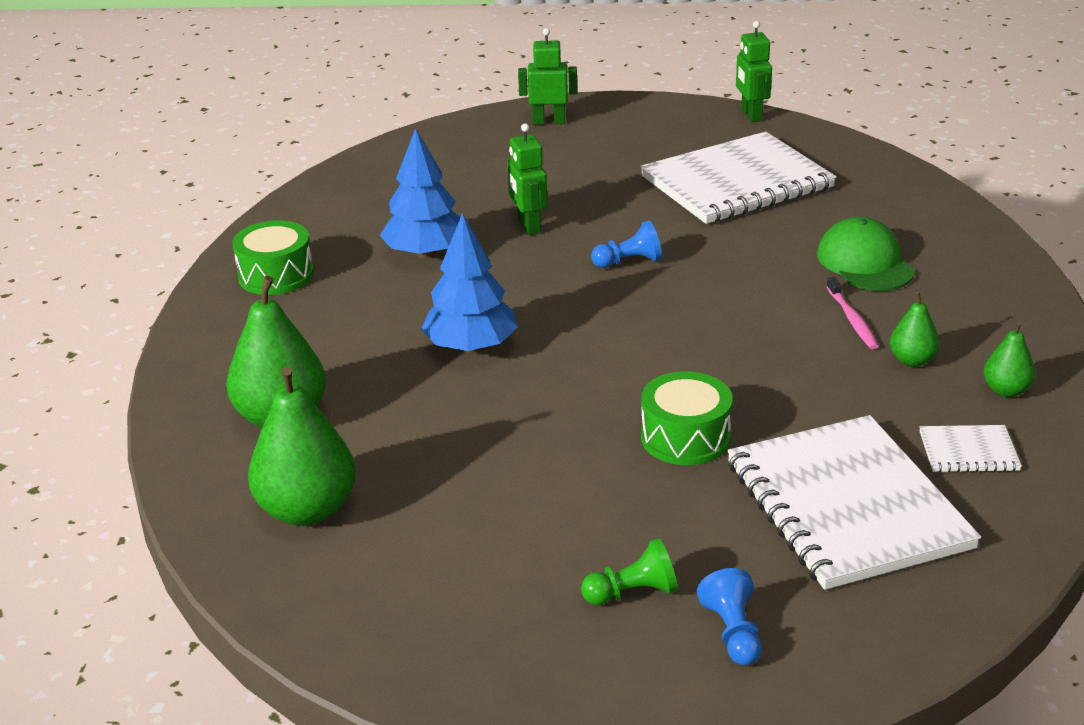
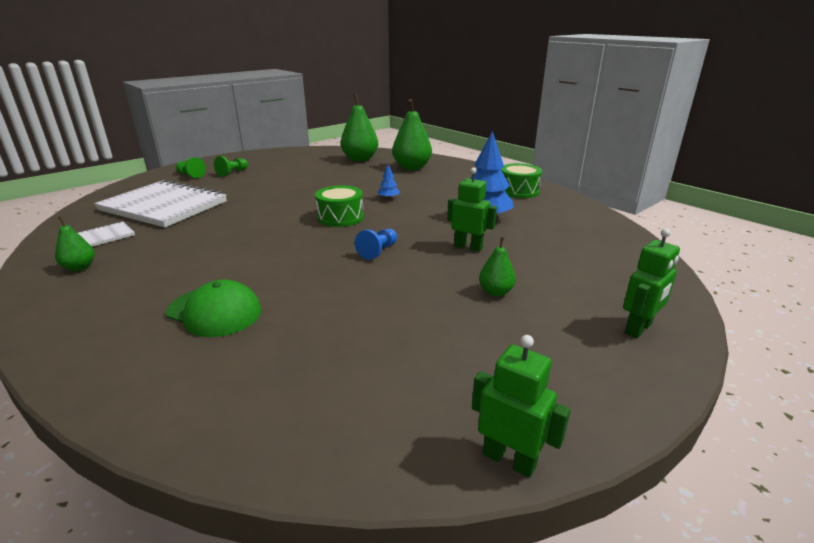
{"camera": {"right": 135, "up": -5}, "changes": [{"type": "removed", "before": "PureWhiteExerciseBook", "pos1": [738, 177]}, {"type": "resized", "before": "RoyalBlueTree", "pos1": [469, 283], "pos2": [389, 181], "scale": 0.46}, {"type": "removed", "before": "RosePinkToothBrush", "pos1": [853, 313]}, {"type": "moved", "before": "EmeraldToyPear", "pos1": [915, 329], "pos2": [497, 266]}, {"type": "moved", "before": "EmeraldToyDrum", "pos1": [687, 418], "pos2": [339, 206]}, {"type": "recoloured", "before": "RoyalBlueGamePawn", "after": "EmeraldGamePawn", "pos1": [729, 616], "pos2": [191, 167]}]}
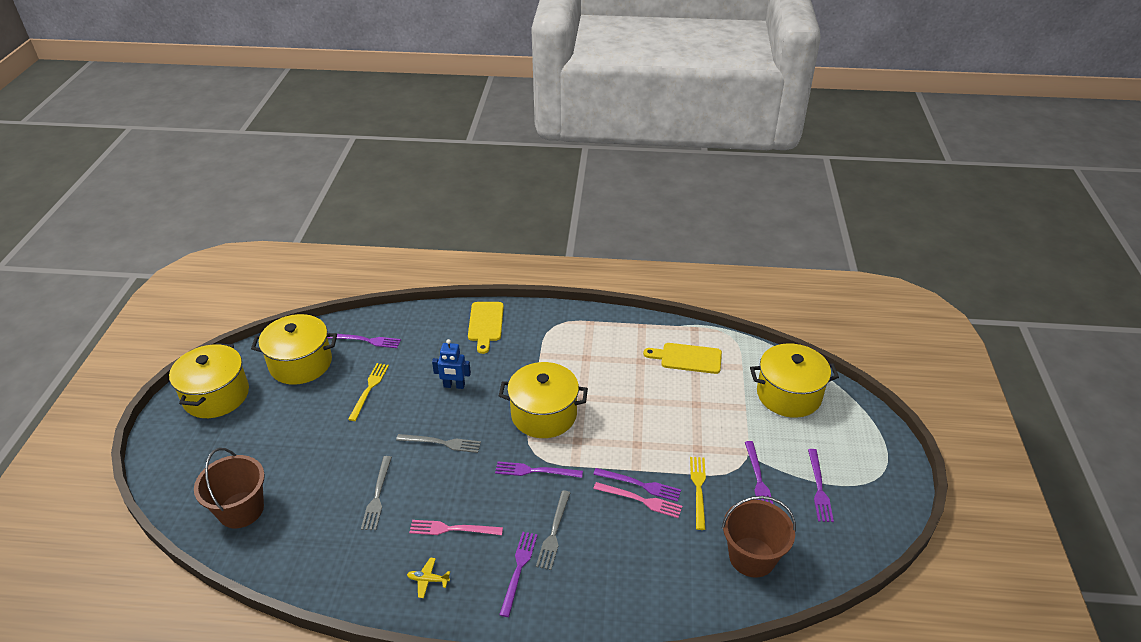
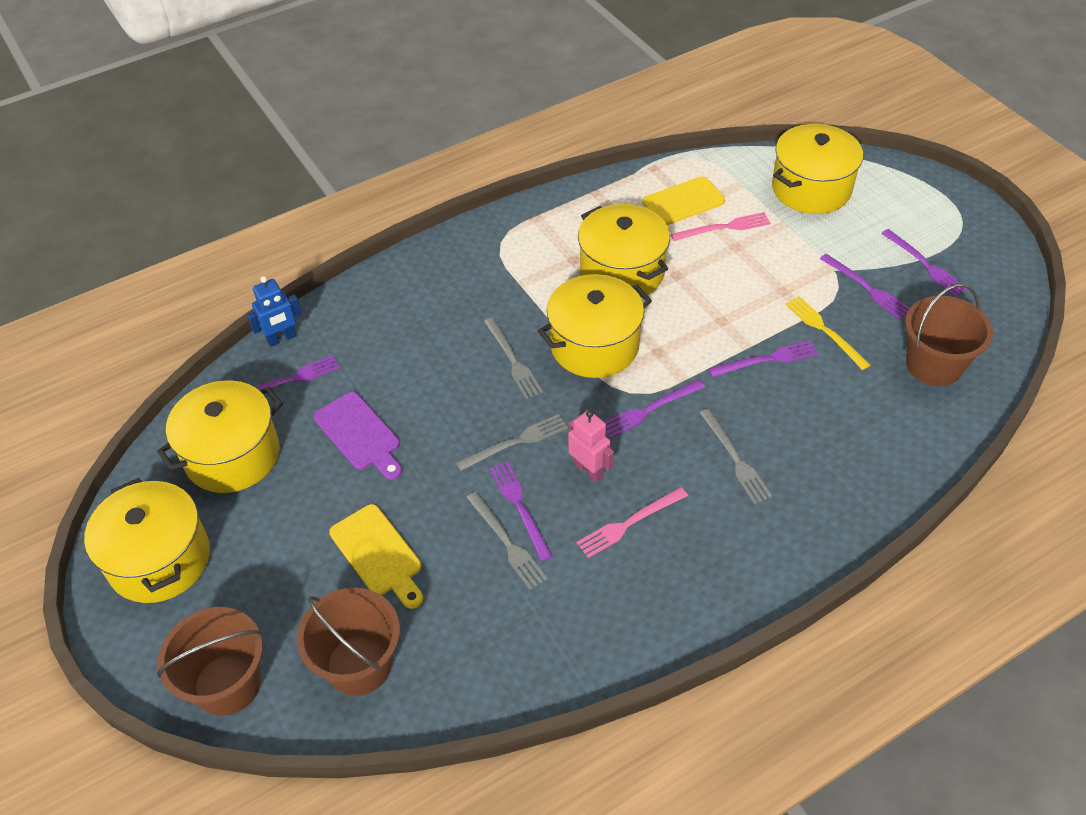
{"camera": {"right": -35, "up": 10}, "changes": [{"type": "moved", "before": "BrightYellowCuttingBoard", "pos1": [486, 328], "pos2": [376, 556]}, {"type": "moved", "before": "RoyalBlueRobotFigure", "pos1": [451, 364], "pos2": [274, 311]}, {"type": "replaced", "before": "BrightYellowFork", "after": "RoyalPurpleCuttingBoard", "pos1": [368, 392], "pos2": [357, 436]}, {"type": "moved", "before": "RosePinkFork", "pos1": [637, 500], "pos2": [721, 226]}, {"type": "moved", "before": "RoyalPurpleFork", "pos1": [518, 574], "pos2": [521, 511]}, {"type": "removed", "before": "BrightYellowAeroplane", "pos1": [428, 578]}, {"type": "added", "after": "BrightYellowStockpot", "pos2": [624, 251]}, {"type": "added", "after": "AshGreyFork", "pos2": [513, 358]}, {"type": "added", "after": "RosePinkRobotFigure", "pos2": [591, 446]}, {"type": "added", "after": "DarkBrownSandBucket", "pos2": [210, 661]}]}
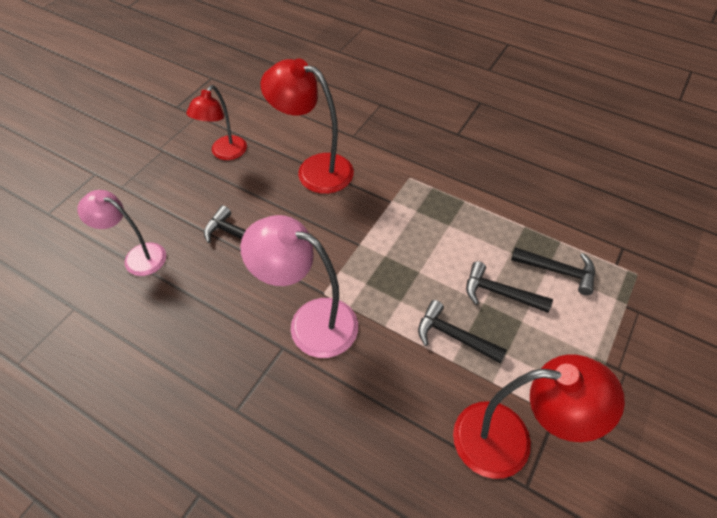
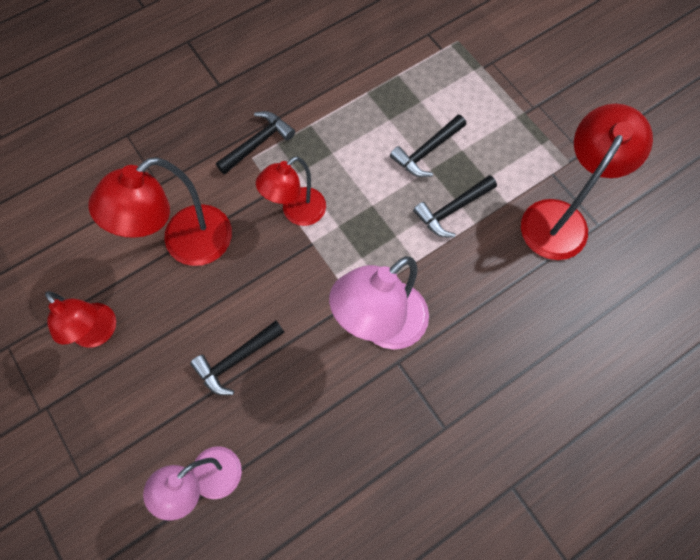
{"camera": {"right": -65, "up": 15}, "changes": [{"type": "moved", "before": "JetBlackClawHammer", "pos1": [553, 271], "pos2": [255, 142]}, {"type": "added", "after": "ScarletDeskLamp", "pos2": [291, 191]}]}
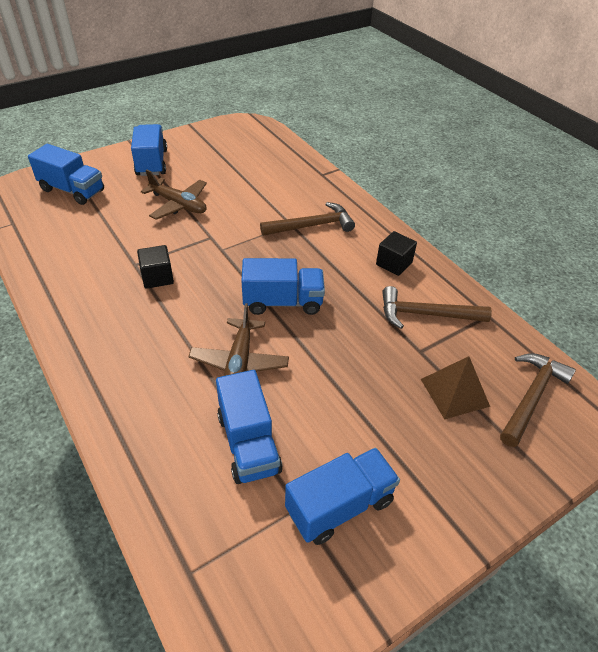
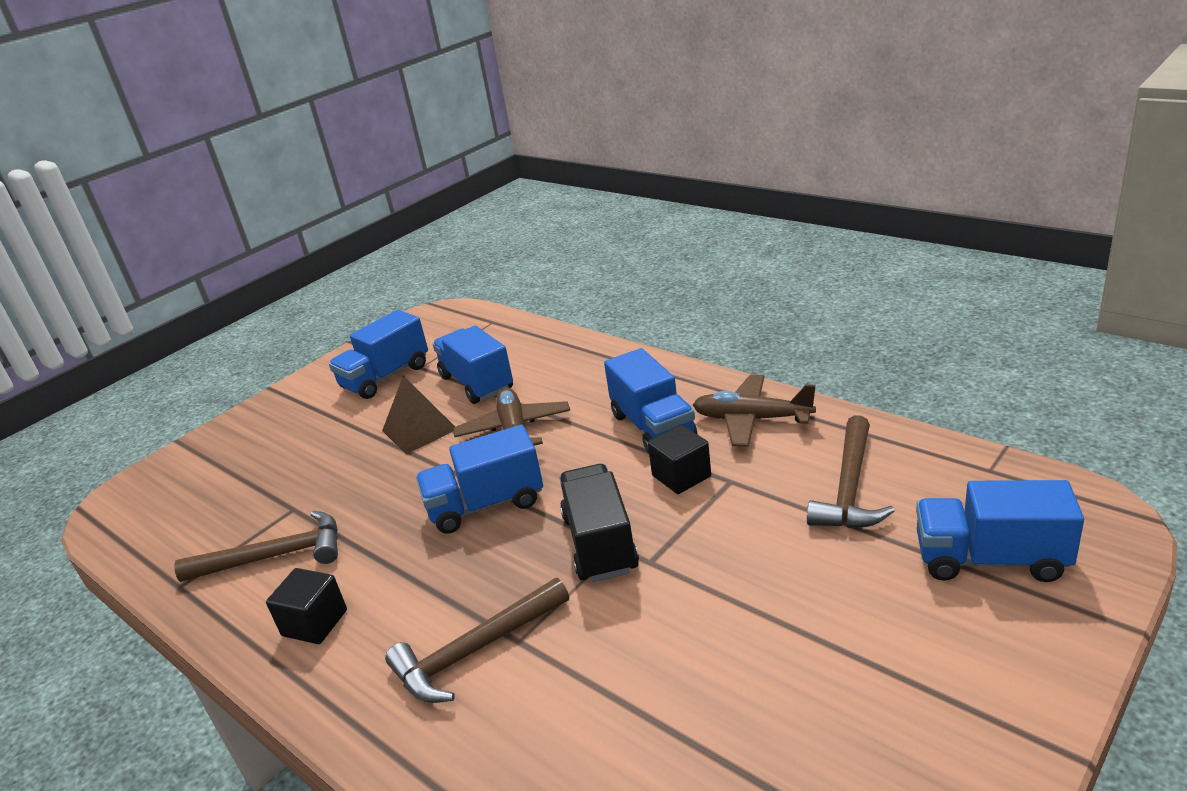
{"camera": {"right": 170, "up": -15}, "changes": [{"type": "moved", "before": "RoyalBlueToyTruck", "pos1": [149, 150], "pos2": [650, 400]}, {"type": "moved", "before": "DarkBrownAeroplane", "pos1": [174, 195], "pos2": [754, 411]}, {"type": "moved", "before": "DarkBrownClawHammer", "pos1": [538, 400], "pos2": [851, 471]}, {"type": "moved", "before": "DarkBrownPyramidShape", "pos1": [455, 388], "pos2": [418, 414]}, {"type": "added", "after": "JetBlackToyTruck", "pos2": [599, 523]}]}
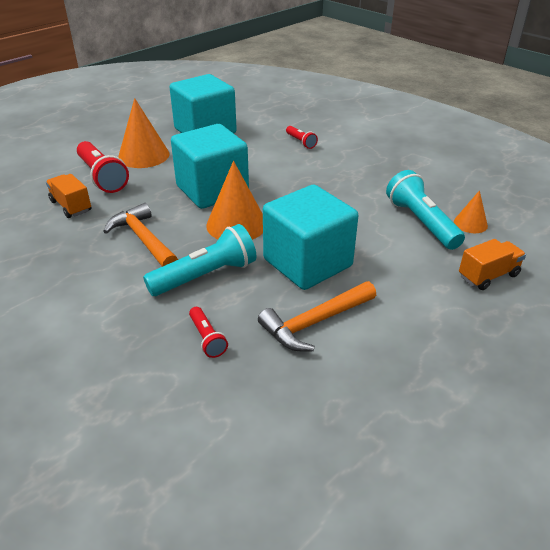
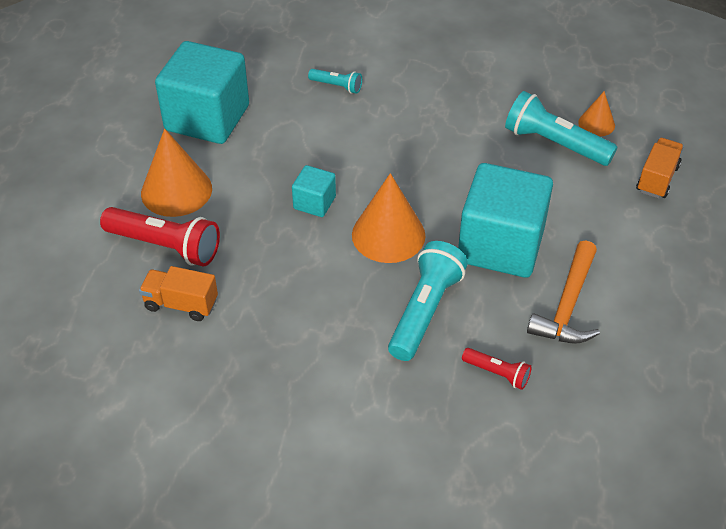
{"camera": {"right": -35, "up": 10}, "changes": [{"type": "resized", "before": "AquaBlock", "pos1": [210, 166], "pos2": [314, 191], "scale": 0.47}, {"type": "recoloured", "before": "ScarletPocketTorch", "after": "AquaPocketTorch", "pos1": [302, 137], "pos2": [335, 81]}, {"type": "removed", "before": "OrangeColouredClawHammer", "pos1": [140, 235]}]}
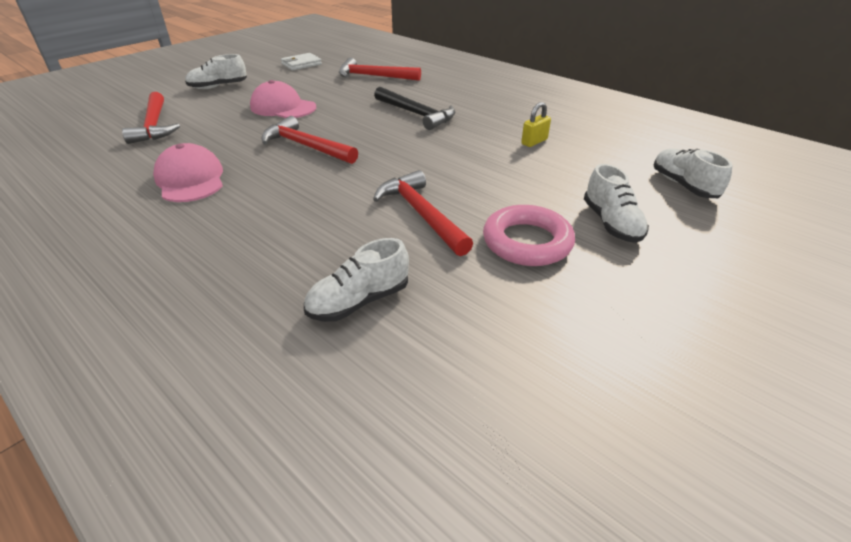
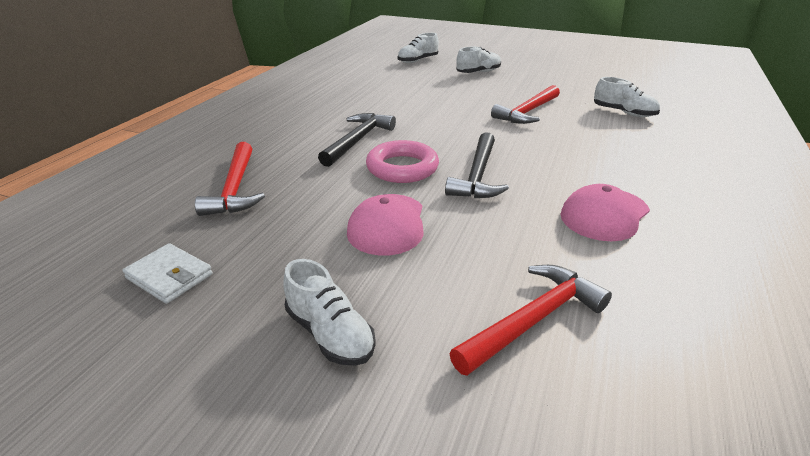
{"camera": {"right": -110, "up": -5}, "changes": [{"type": "removed", "before": "BrightYellowSmallLock", "pos1": [536, 124]}, {"type": "recoloured", "before": "ScarletClawHammer", "after": "JetBlackClawHammer", "pos1": [309, 140], "pos2": [477, 165]}, {"type": "moved", "before": "RosePinkHoop", "pos1": [529, 235], "pos2": [402, 161]}]}
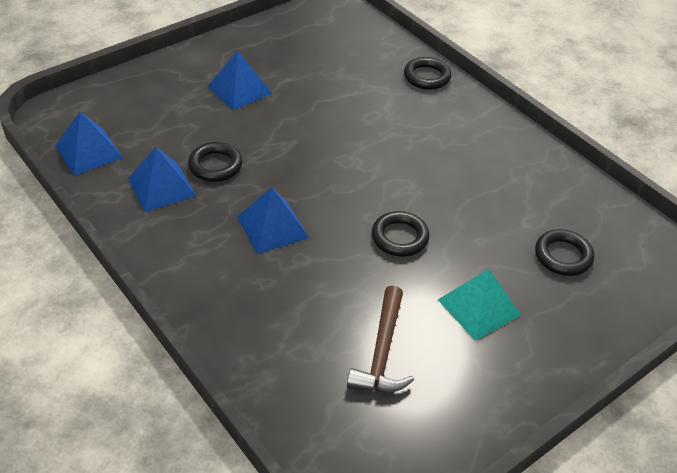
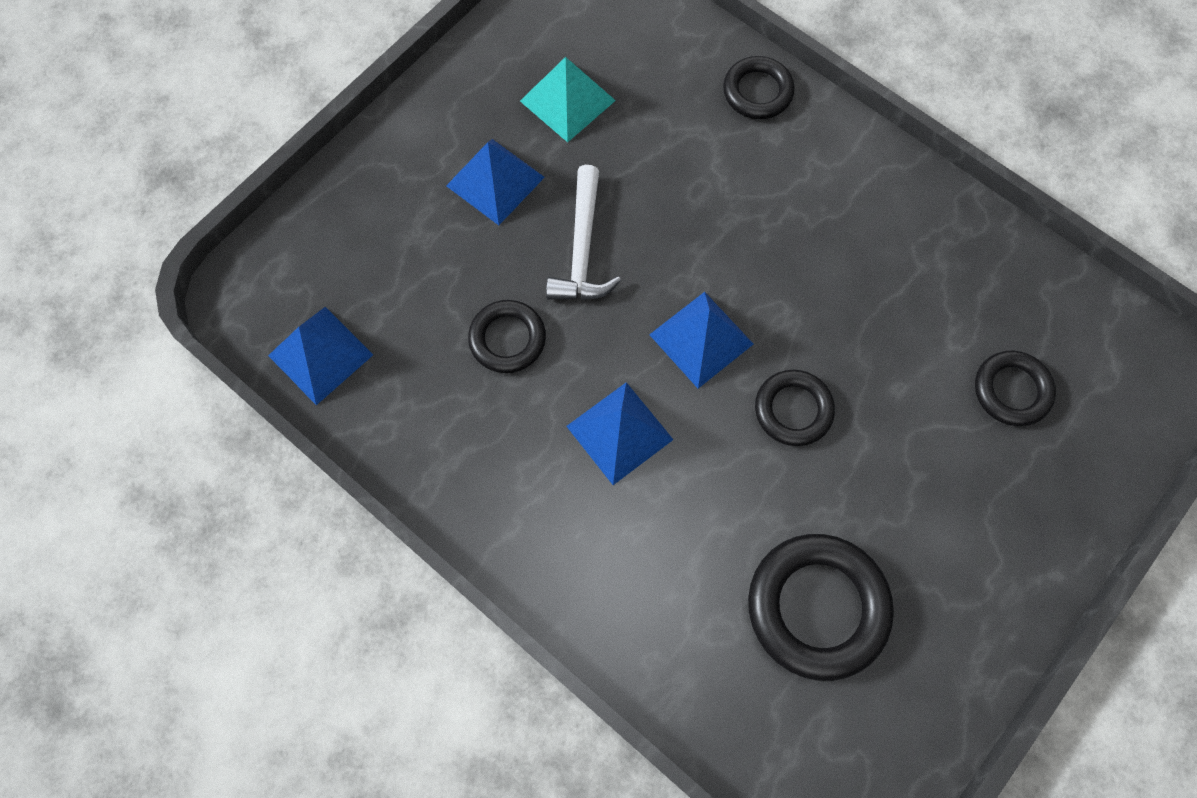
{"camera": {"right": -10, "up": 25}, "changes": [{"type": "moved", "before": "RoyalBluePyramidShape", "pos1": [162, 179], "pos2": [701, 340]}, {"type": "moved", "before": "AquaPyramidShape", "pos1": [479, 305], "pos2": [568, 99]}, {"type": "replaced", "before": "DarkBrownClawHammer", "after": "JetBlackHoop", "pos1": [380, 339], "pos2": [821, 607]}, {"type": "added", "after": "PureWhiteClawHammer", "pos2": [583, 232]}]}
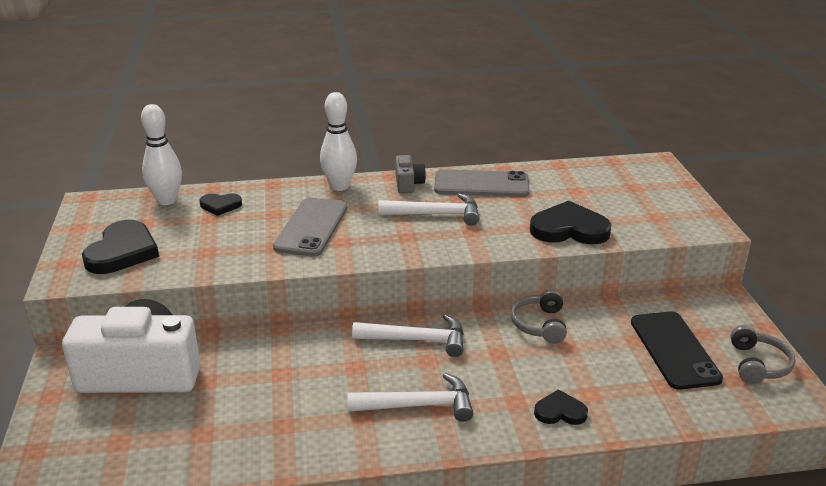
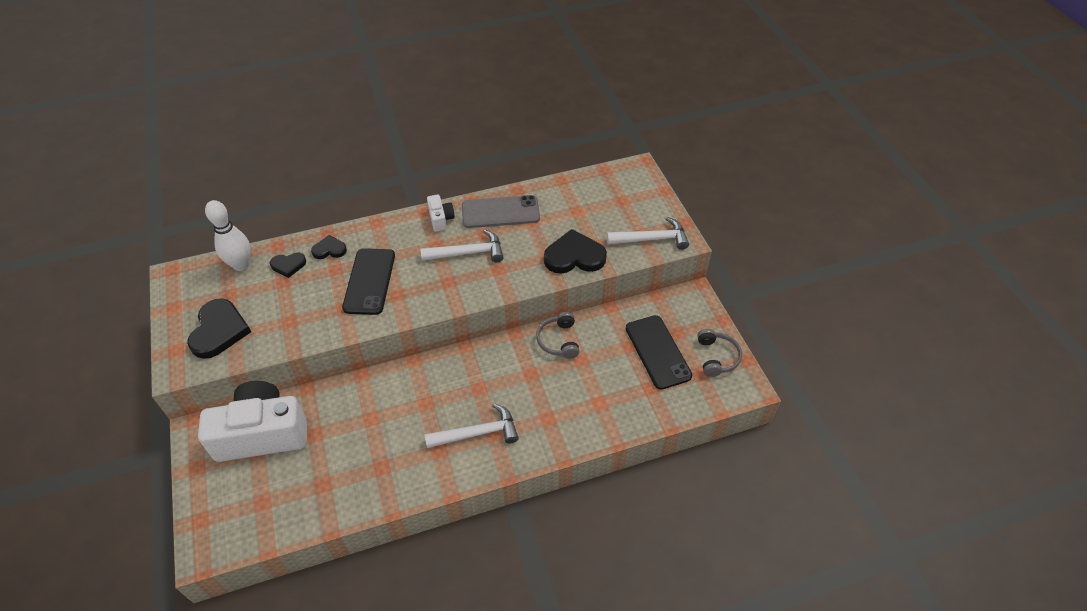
{"camera": {"right": -10, "up": 20}, "changes": [{"type": "removed", "before": "PureWhiteTenpin", "pos1": [338, 141]}, {"type": "recoloured", "before": "AshGreyPhotoCamera", "after": "PureWhitePhotoCamera", "pos1": [410, 174], "pos2": [441, 213]}, {"type": "recoloured", "before": "AshGreyMobilePhone", "after": "JetBlackMobilePhone", "pos1": [310, 227], "pos2": [368, 281]}, {"type": "moved", "before": "PureWhiteClawHammer", "pos1": [408, 335], "pos2": [648, 233]}, {"type": "moved", "before": "JetBlackLoveHeart", "pos1": [561, 407], "pos2": [329, 247]}]}
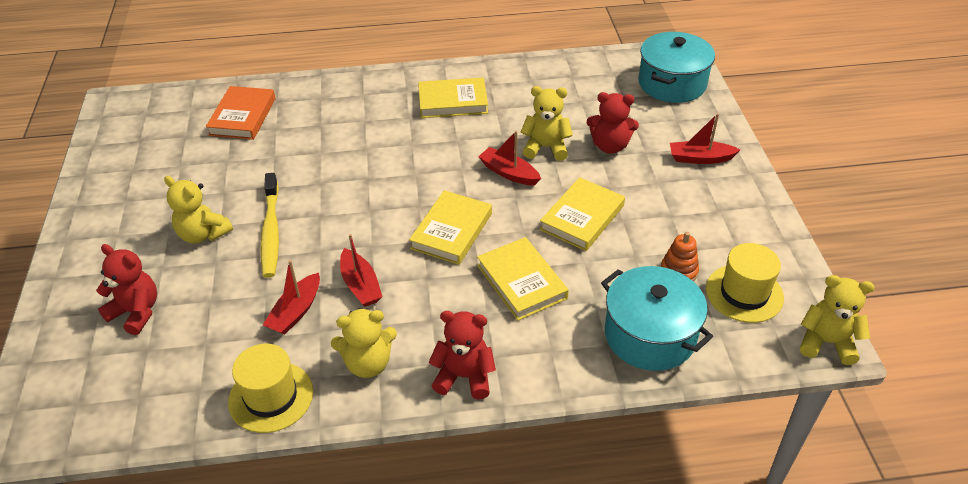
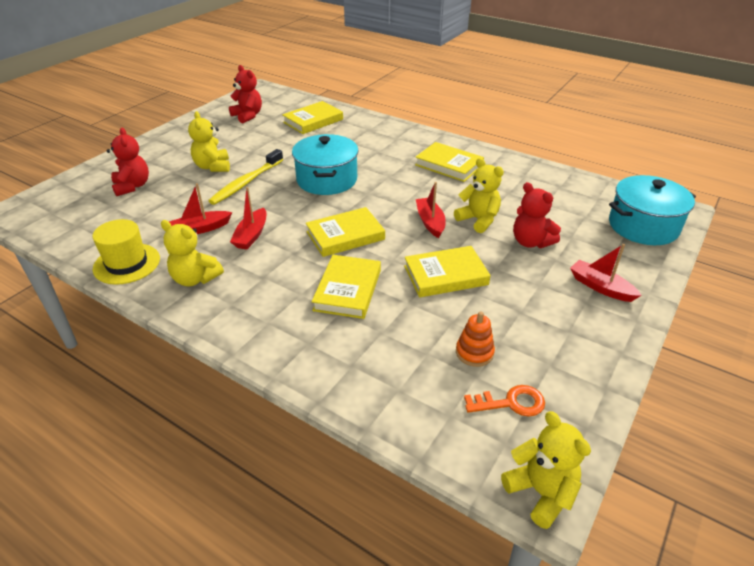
{"camera": {"right": 40, "up": -5}, "changes": [{"type": "recoloured", "before": "OrangeColouredHardcover", "after": "BrightYellowHardcover", "pos1": [241, 113], "pos2": [312, 117]}, {"type": "replaced", "before": "BrightYellowTopHat", "after": "OrangeColouredKey", "pos1": [745, 283], "pos2": [504, 401]}, {"type": "moved", "before": "AquaStockpot", "pos1": [657, 318], "pos2": [325, 164]}, {"type": "moved", "before": "ScarletStuffedBear", "pos1": [462, 355], "pos2": [245, 94]}]}
